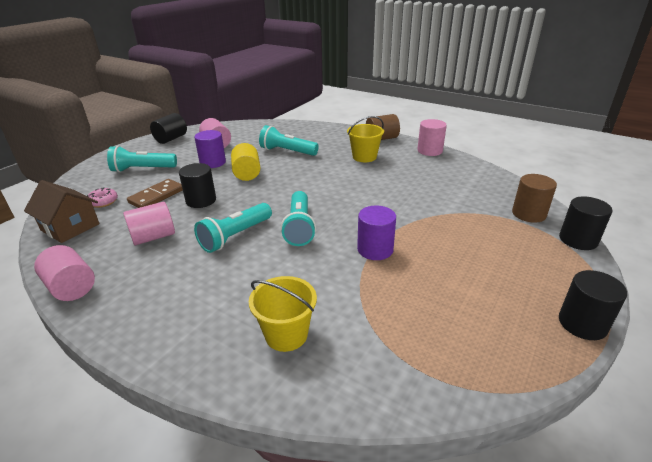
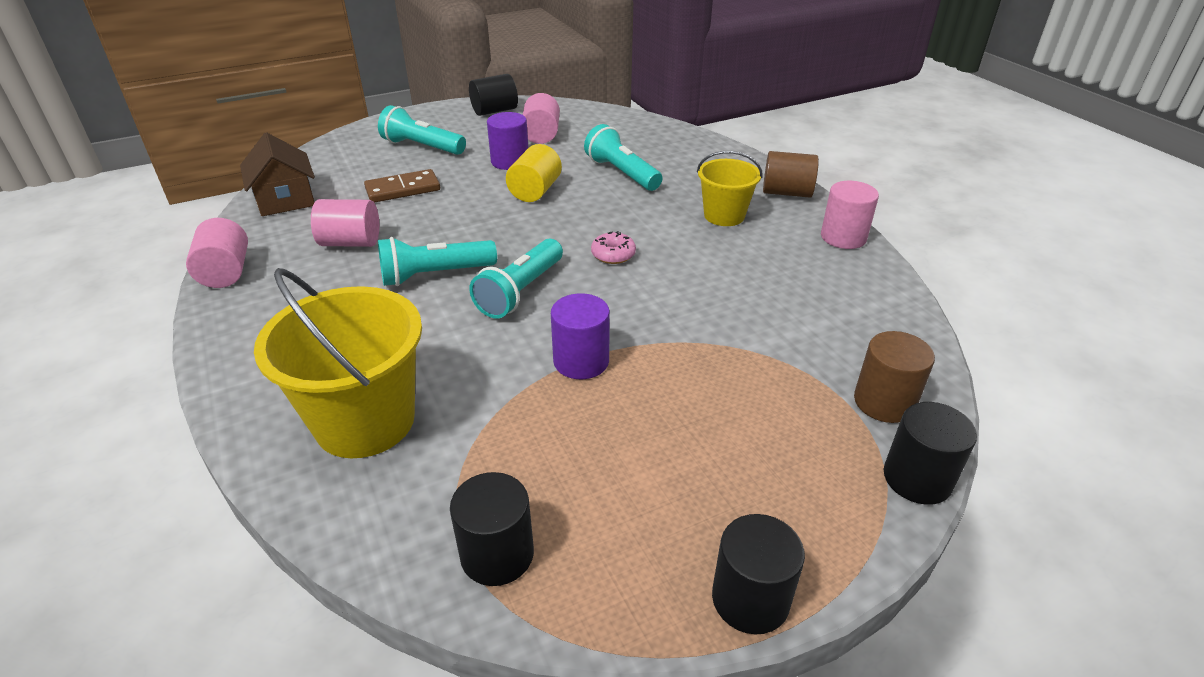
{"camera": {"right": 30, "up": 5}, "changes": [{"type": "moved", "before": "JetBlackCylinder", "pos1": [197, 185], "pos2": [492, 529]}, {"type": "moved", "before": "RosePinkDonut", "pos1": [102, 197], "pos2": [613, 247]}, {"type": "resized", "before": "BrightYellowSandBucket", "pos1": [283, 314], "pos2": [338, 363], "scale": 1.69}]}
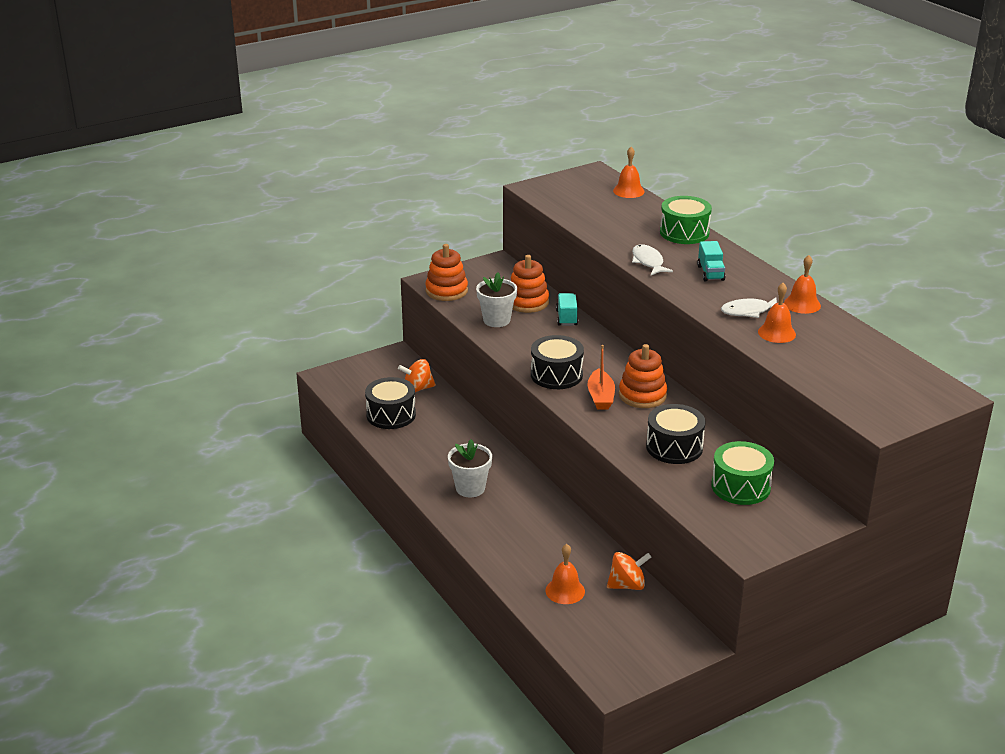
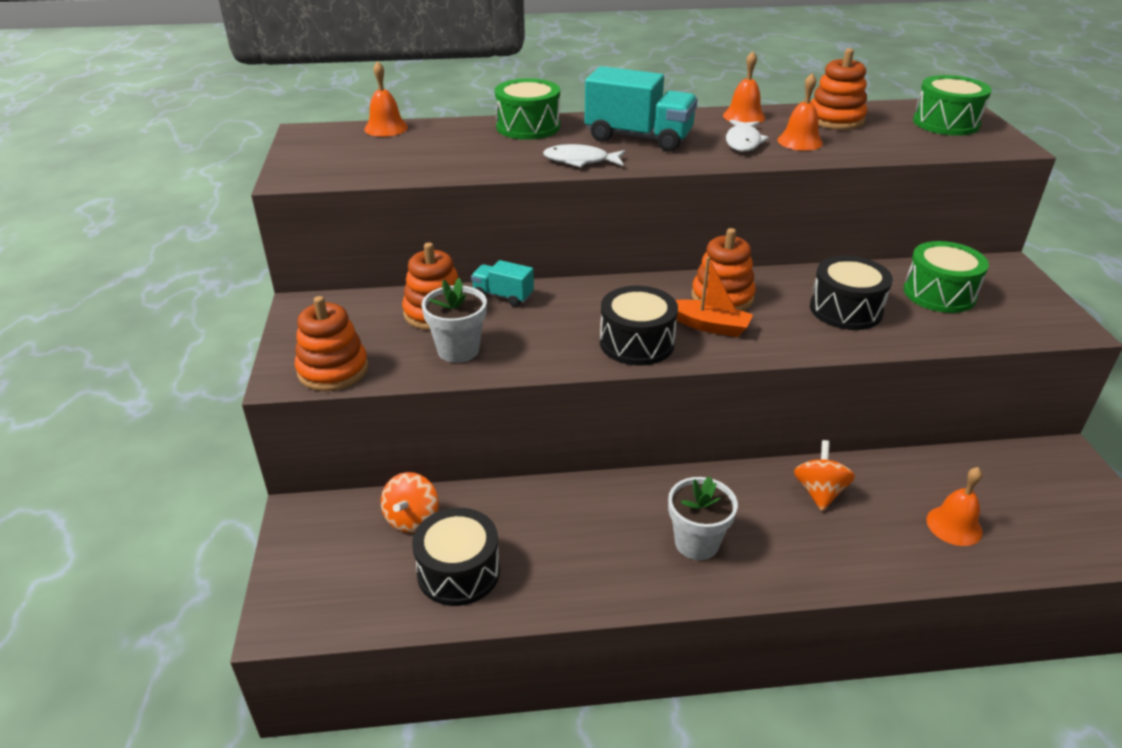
{"camera": {"right": -65, "up": 5}, "changes": [{"type": "resized", "before": "AquaToyTruck", "pos1": [711, 261], "pos2": [641, 108], "scale": 1.87}, {"type": "moved", "before": "OrangeColouredWhirligig", "pos1": [629, 571], "pos2": [824, 475]}, {"type": "added", "after": "OrangeColouredRingStacker", "pos2": [839, 89]}, {"type": "added", "after": "EmeraldToyDrum", "pos2": [952, 105]}]}
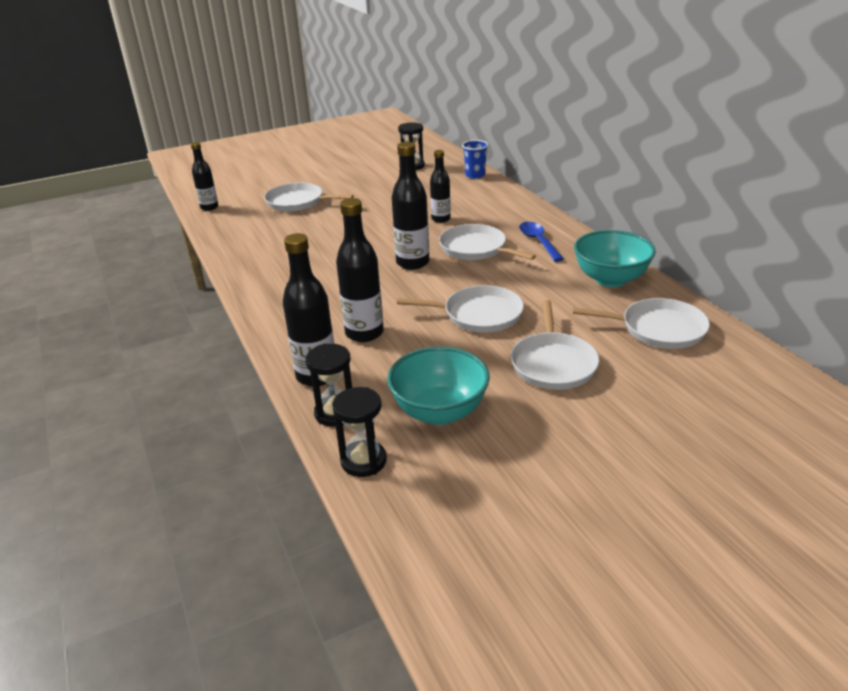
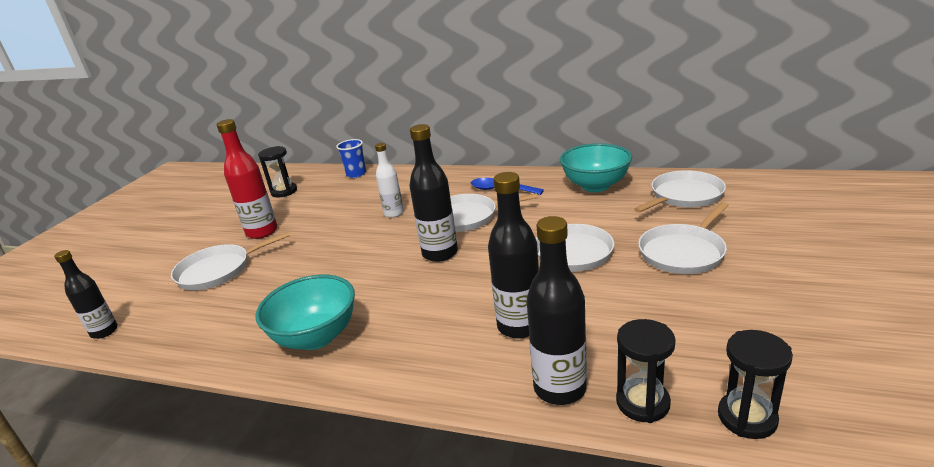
{"camera": {"right": -45, "up": -5}, "changes": [{"type": "recoloured", "before": "JetBlackDrinkBottle", "after": "PureWhiteDrinkBottle", "pos1": [440, 186], "pos2": [389, 180]}, {"type": "turned", "before": "PureWhitePan", "pos1": [555, 345], "pos2": [683, 238], "turn": 90}, {"type": "moved", "before": "AquaDeepDish", "pos1": [438, 386], "pos2": [305, 312]}, {"type": "added", "after": "ScarletDrinkBottle", "pos2": [247, 179]}]}
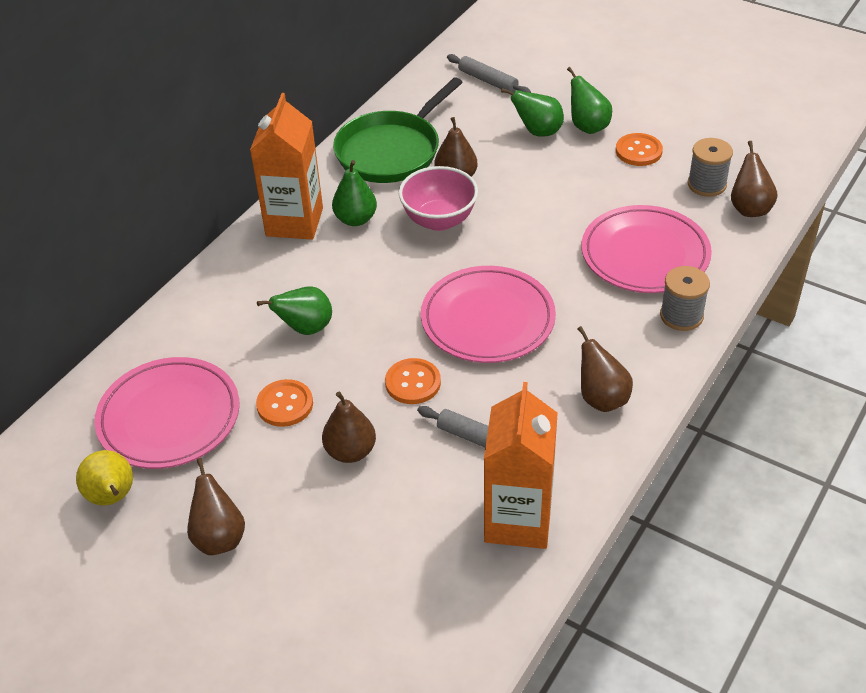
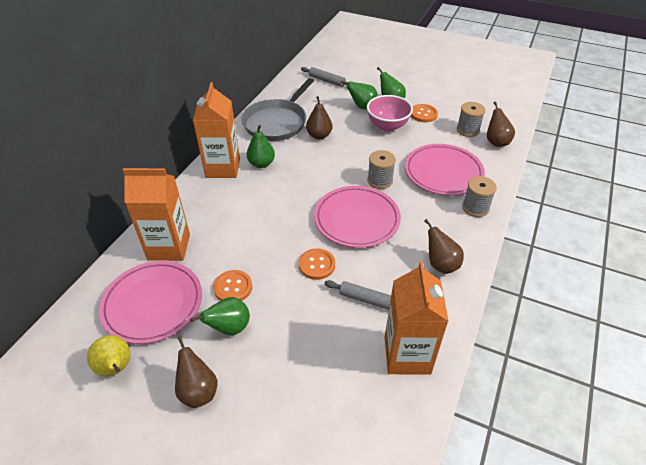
{"camera": {"right": -10, "up": 0}, "changes": [{"type": "recoloured", "before": "EmeraldPan", "after": "AshGreyPan", "pos1": [398, 130], "pos2": [277, 109]}, {"type": "moved", "before": "RosePinkDeepDish", "pos1": [438, 198], "pos2": [390, 113]}, {"type": "moved", "before": "EmeraldToyPear", "pos1": [294, 310], "pos2": [220, 316]}, {"type": "removed", "before": "DarkBrownToyPear", "pos1": [349, 427]}, {"type": "added", "after": "AshGreyReelOfThread", "pos2": [381, 169]}, {"type": "added", "after": "OrangeColouredCarton", "pos2": [156, 214]}]}
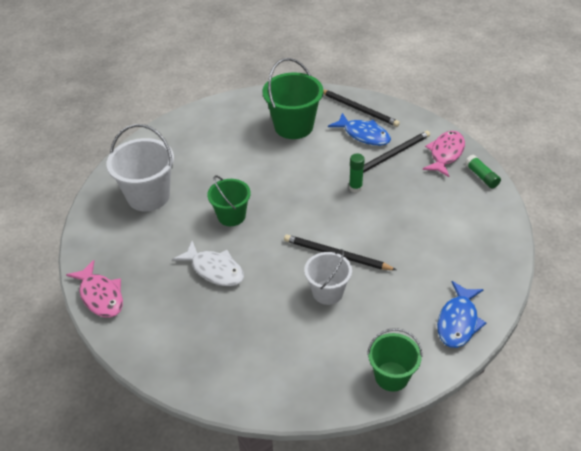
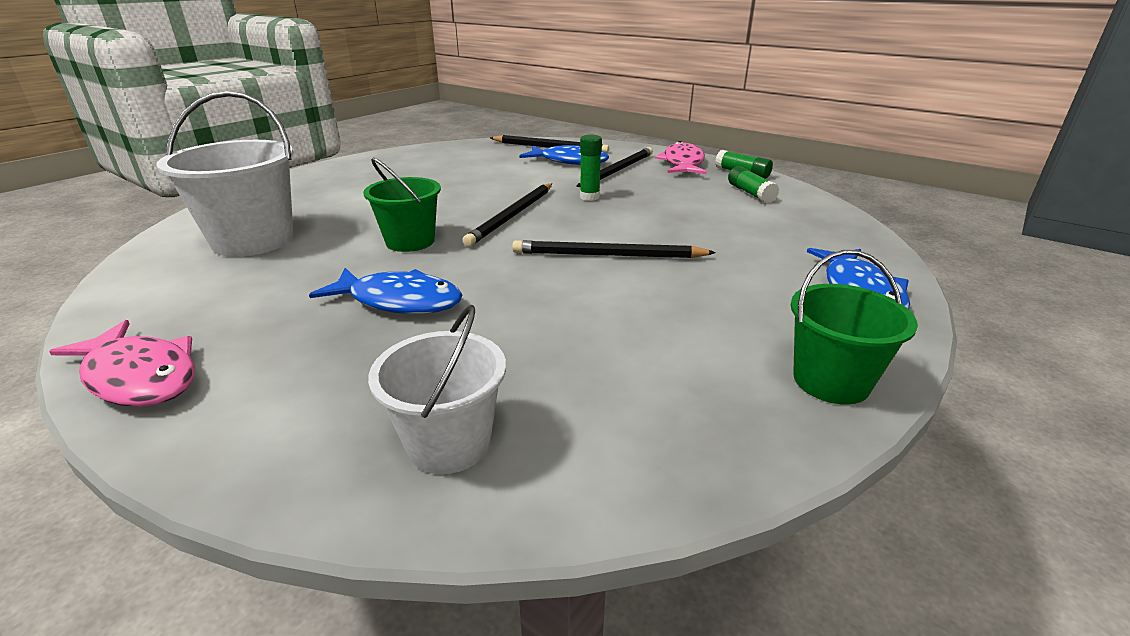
{"camera": {"right": -20, "up": -15}, "changes": [{"type": "removed", "before": "EmeraldSandBucket", "pos1": [293, 98]}, {"type": "recoloured", "before": "PureWhiteFishFigure", "after": "RoyalBlueFishFigure", "pos1": [208, 263], "pos2": [385, 291]}, {"type": "moved", "before": "PureWhiteSandBucket", "pos1": [328, 277], "pos2": [437, 389]}, {"type": "added", "after": "EmeraldGlue", "pos2": [753, 184]}, {"type": "added", "after": "JetBlackWoodenPencil", "pos2": [507, 215]}]}
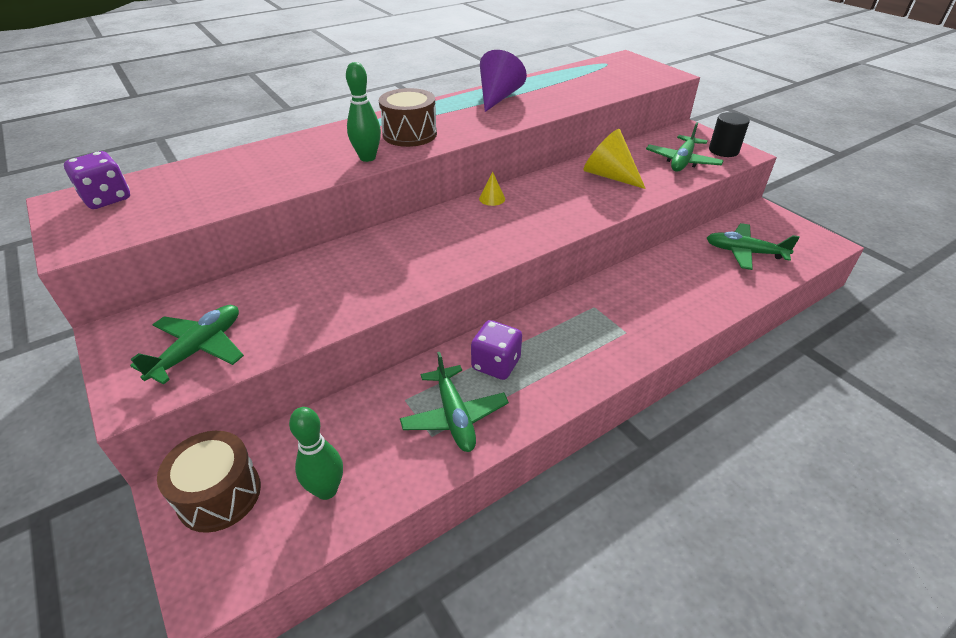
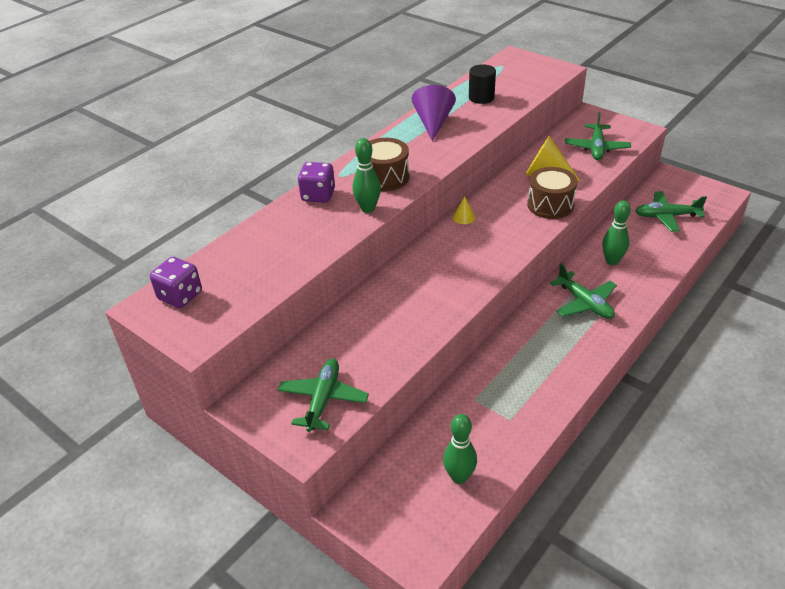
{"camera": {"right": -15, "up": 0}, "changes": [{"type": "moved", "before": "JetBlackCylinder", "pos1": [729, 134], "pos2": [482, 84]}, {"type": "moved", "before": "RoyalPurpleDice", "pos1": [496, 350], "pos2": [316, 182]}, {"type": "moved", "before": "EmeraldAeroplane", "pos1": [454, 402], "pos2": [583, 291]}, {"type": "moved", "before": "DarkBrownToyDrum", "pos1": [209, 482], "pos2": [552, 193]}, {"type": "added", "after": "EmeraldTenpin", "pos2": [616, 232]}]}
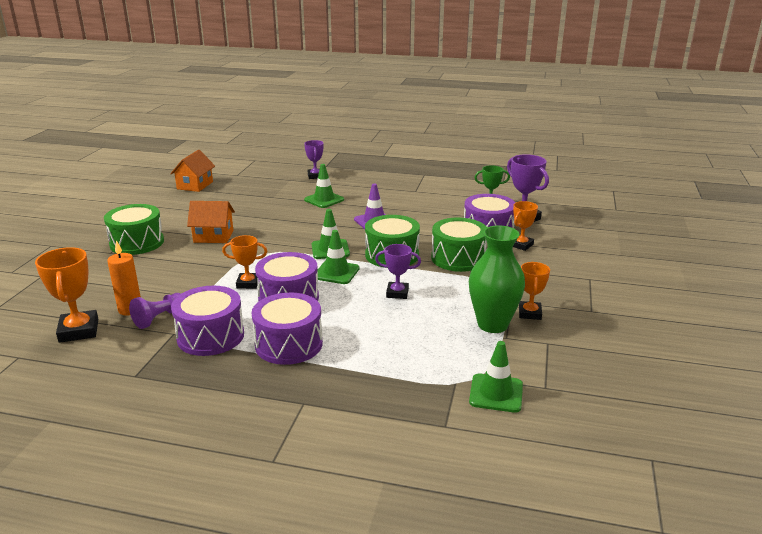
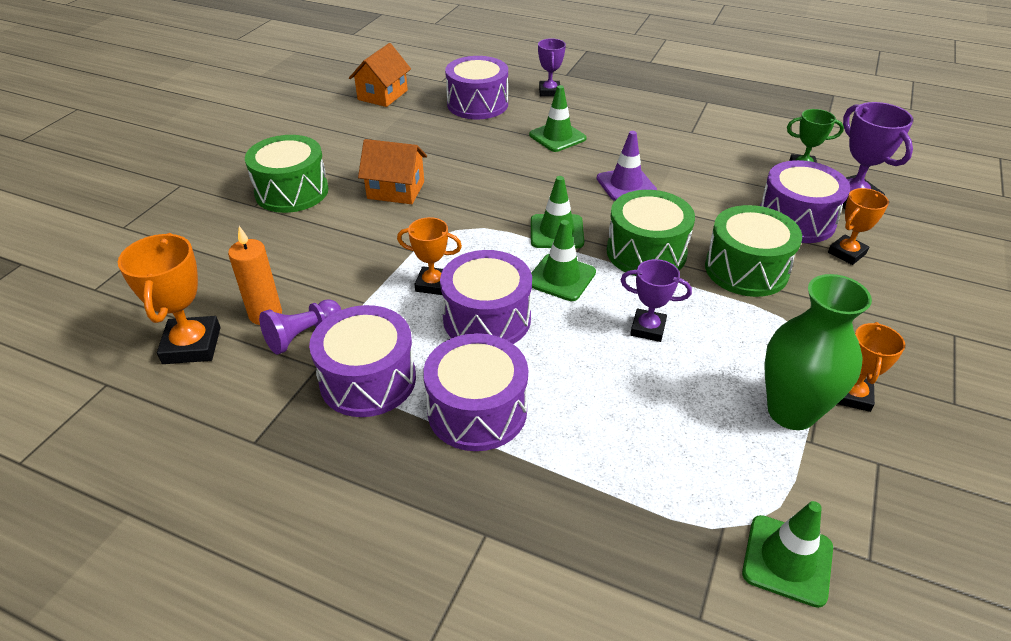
{"camera": {"right": 10, "up": 15}, "changes": [{"type": "added", "after": "RoyalPurpleToyDrum", "pos2": [476, 87]}]}
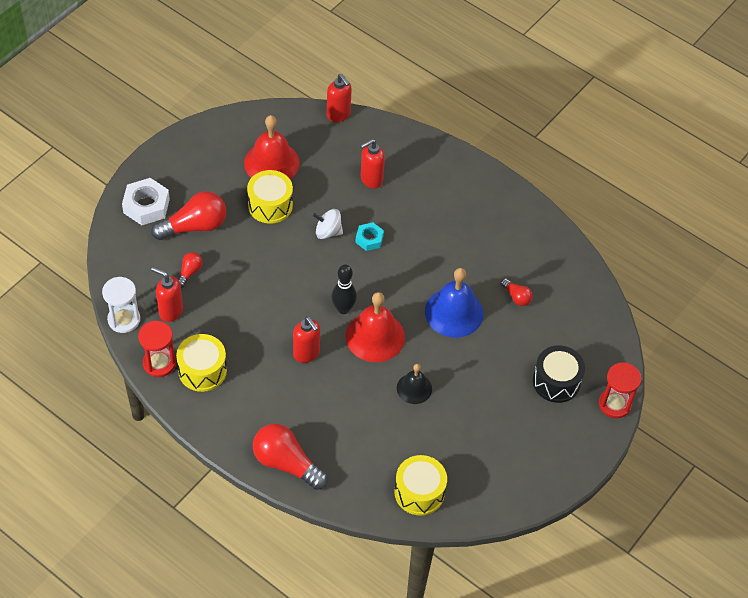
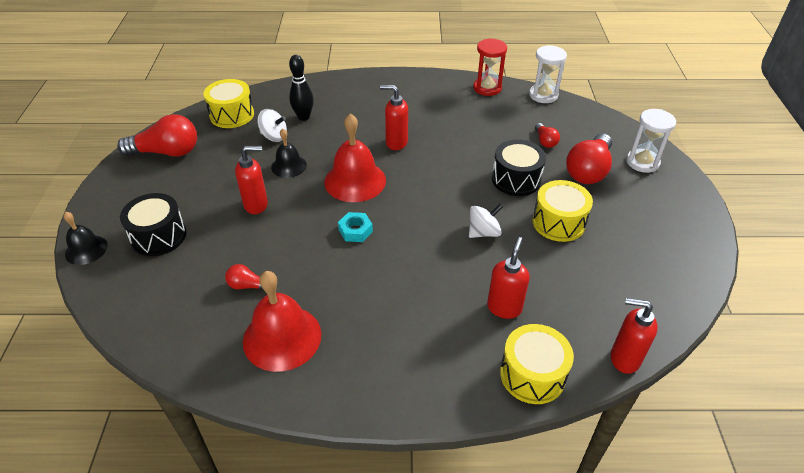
{"camera": {"right": 145, "up": -10}, "changes": [{"type": "moved", "before": "ScarletSchoolBell", "pos1": [272, 147], "pos2": [282, 321]}, {"type": "replaced", "before": "PureWhiteHexNut", "after": "PureWhiteSandTimer", "pos1": [146, 201], "pos2": [651, 141]}, {"type": "moved", "before": "AquaHexNut", "pos1": [369, 236], "pos2": [355, 227]}, {"type": "moved", "before": "JetBlackTenpin", "pos1": [344, 289], "pos2": [301, 88]}, {"type": "moved", "before": "ScarletSoapPump", "pos1": [167, 294], "pos2": [251, 180]}, {"type": "removed", "before": "RoyalBlueSchoolBell", "pos1": [454, 303]}, {"type": "moved", "before": "BrightYellowToyDrum", "pos1": [201, 363], "pos2": [537, 364]}, {"type": "replaced", "before": "ScarletSandTimer", "after": "JetBlackSchoolBell", "pos1": [620, 390], "pos2": [85, 238]}, {"type": "moved", "before": "ScarletLightbulb", "pos1": [290, 457], "pos2": [157, 135]}, {"type": "added", "after": "PureWhiteWhirligig", "pos2": [272, 125]}, {"type": "added", "after": "JetBlackToyDrum", "pos2": [519, 168]}]}
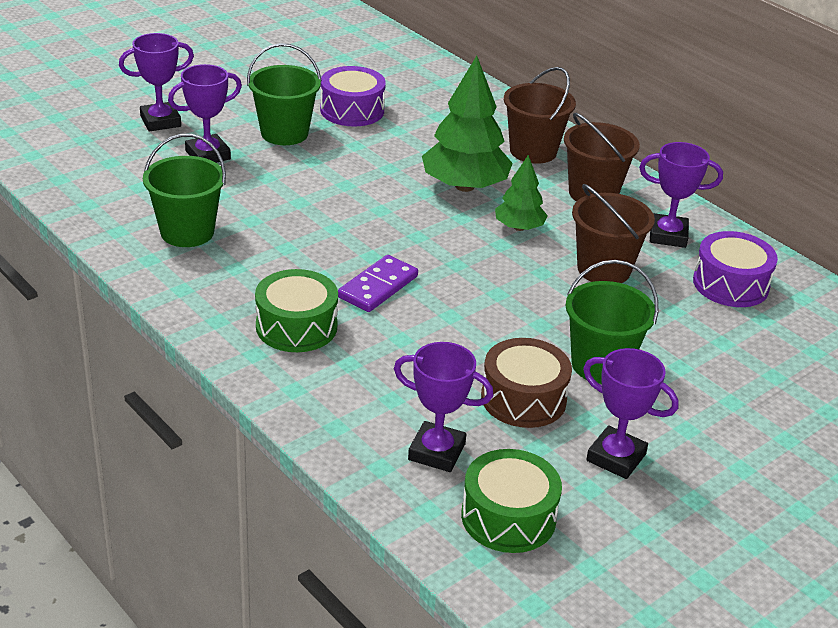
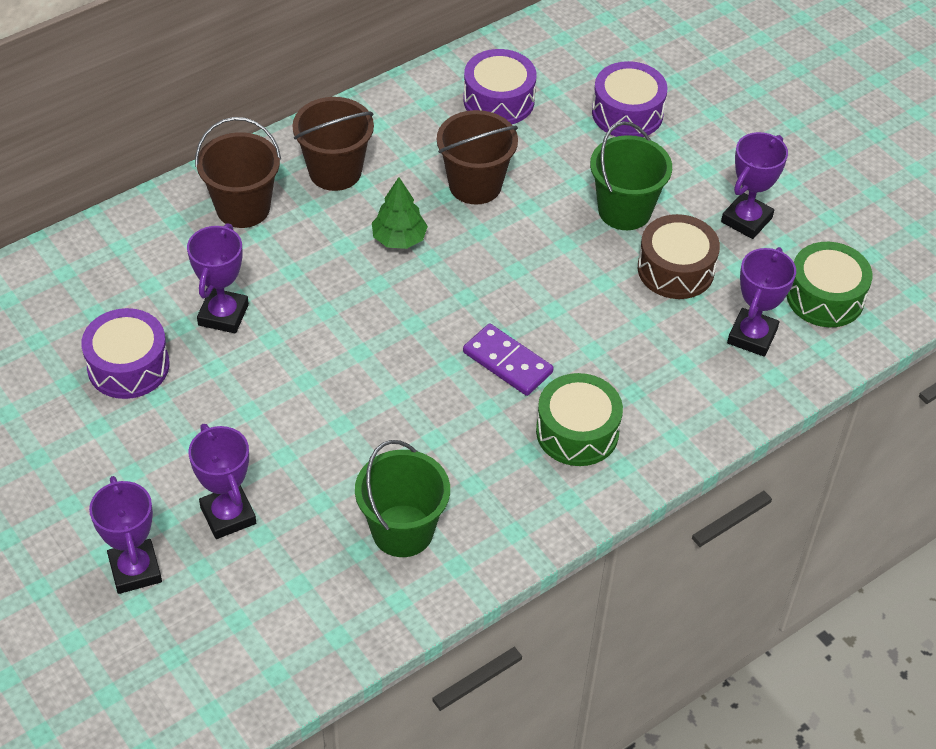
{"camera": {"right": -85, "up": 15}, "changes": [{"type": "removed", "before": "EmeraldSandBucket", "pos1": [284, 94]}, {"type": "removed", "before": "EmeraldTree", "pos1": [467, 124]}, {"type": "moved", "before": "RoyalPurpleTrophy", "pos1": [681, 195], "pos2": [218, 278]}, {"type": "added", "after": "RoyalPurpleToyDrum", "pos2": [629, 99]}]}
